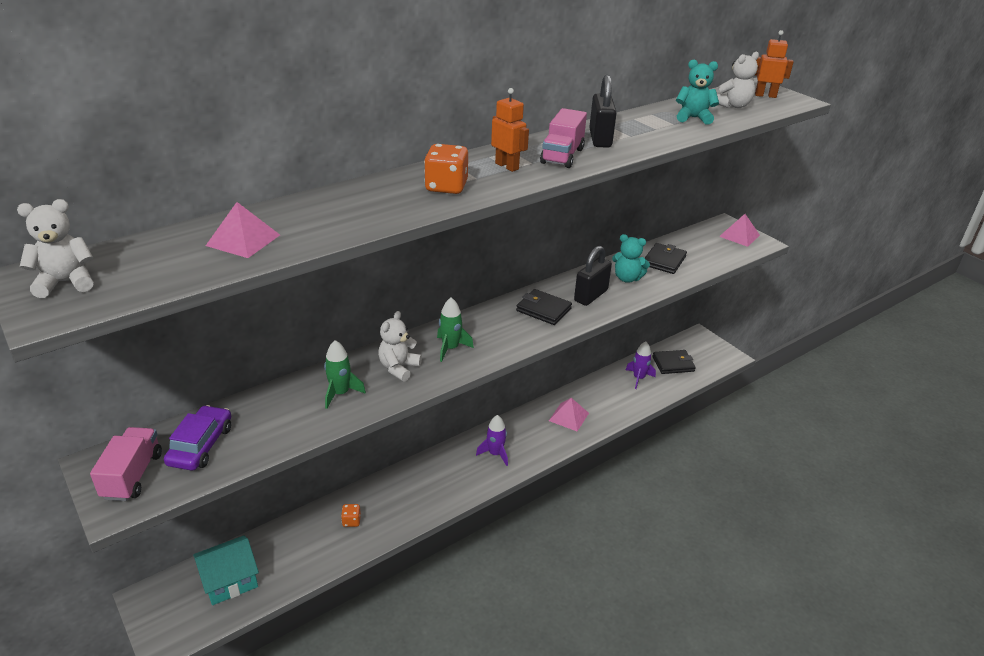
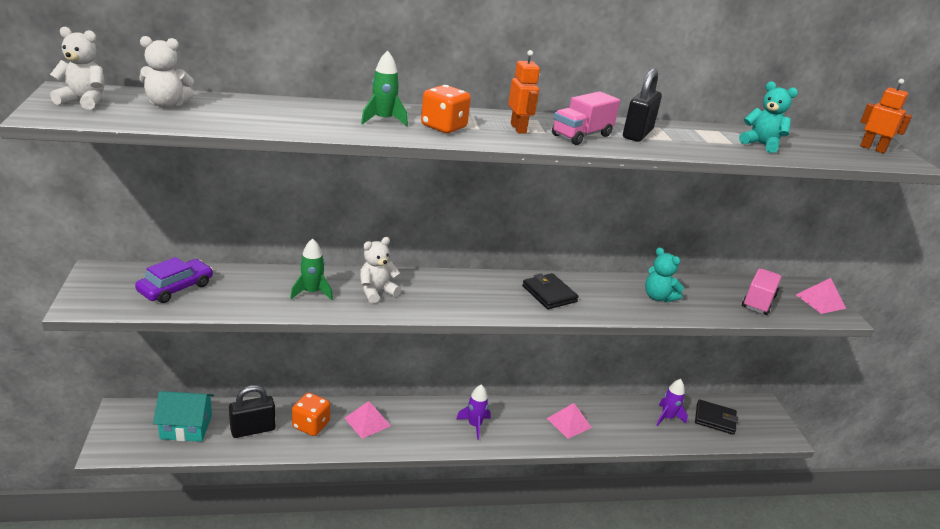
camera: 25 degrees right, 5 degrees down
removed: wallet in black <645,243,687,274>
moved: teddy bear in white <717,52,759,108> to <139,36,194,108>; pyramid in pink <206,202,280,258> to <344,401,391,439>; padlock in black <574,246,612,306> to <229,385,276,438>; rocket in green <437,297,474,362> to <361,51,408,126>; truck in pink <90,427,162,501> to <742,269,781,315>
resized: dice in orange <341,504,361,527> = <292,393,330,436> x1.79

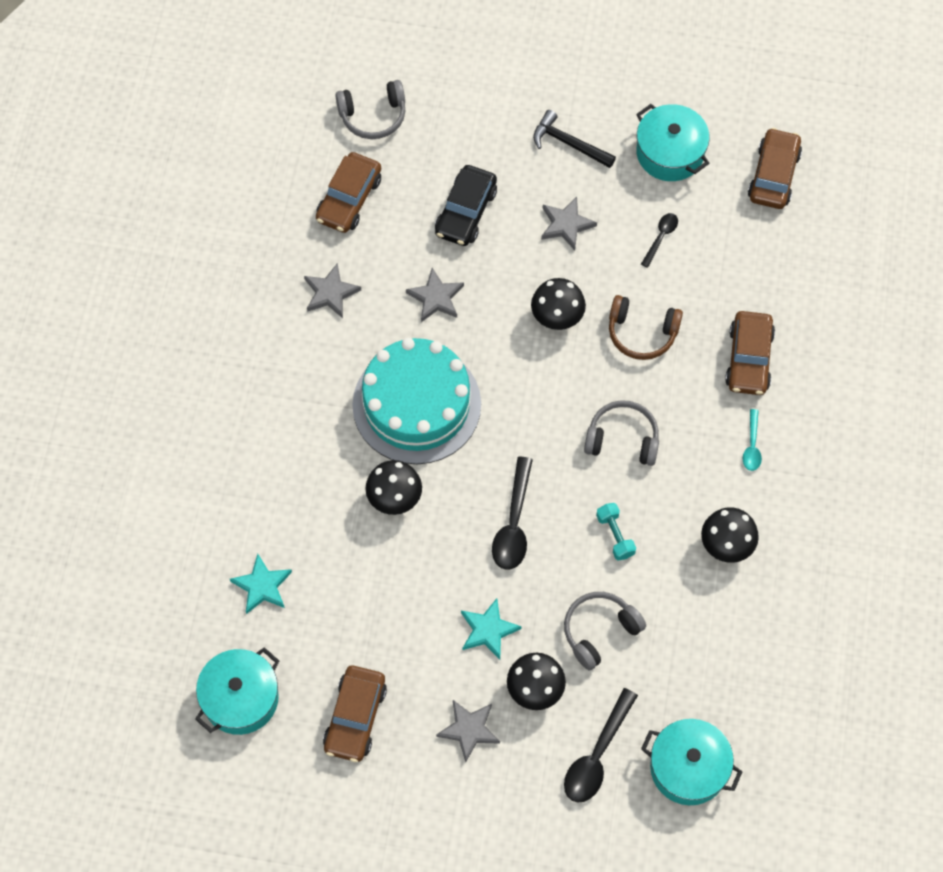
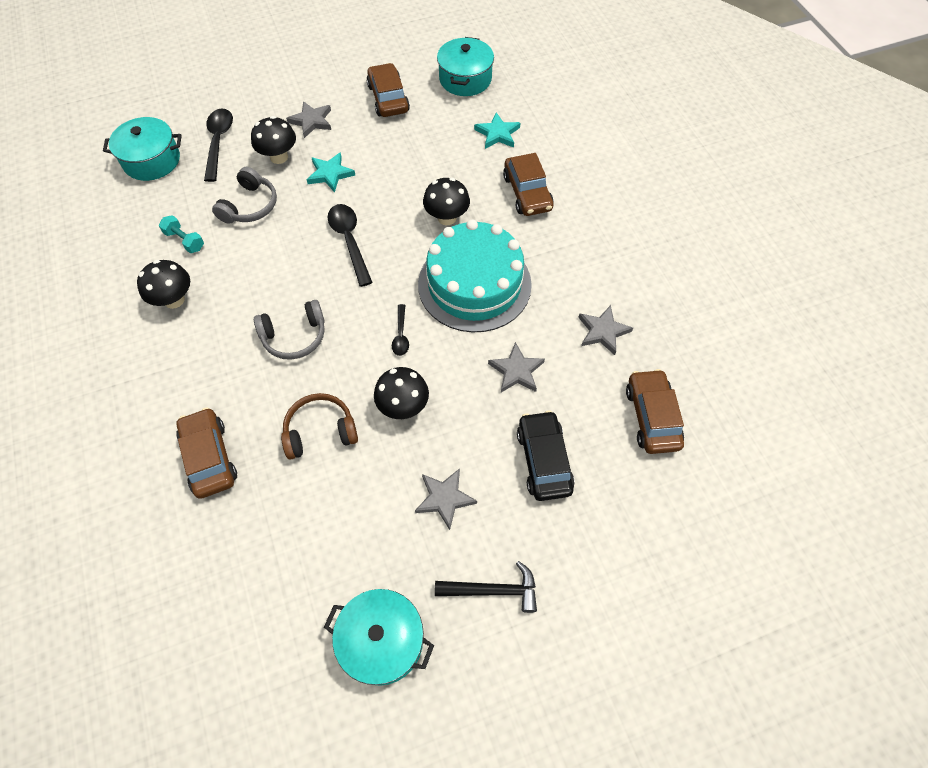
camera: 150 degrees right, 5 degrees down
removed: headphones in grey <335,80,405,139>; spoon in turquoise <743,409,762,471>
moved: car in brown <748,128,802,209> to <503,153,554,216>; spoon in black <641,213,678,268> to <392,304,409,356>; dumbbell in turquoise <596,503,636,561> to <159,215,204,253>

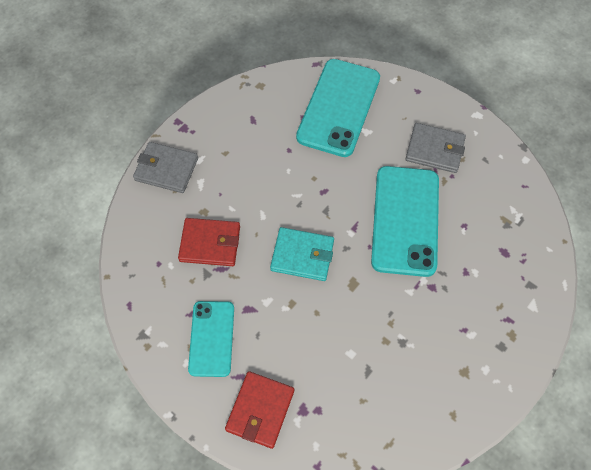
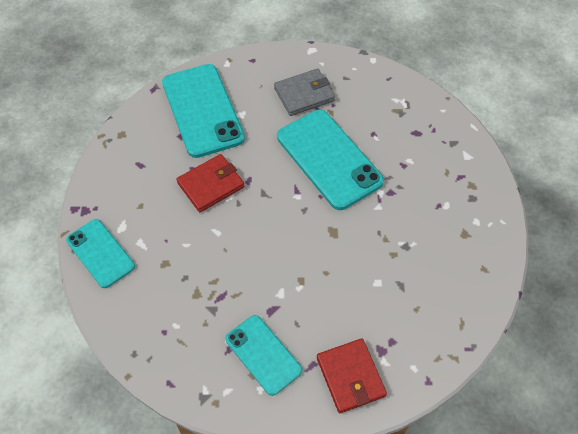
camera: 40 degrees left, 5 degrees down
removed: wallet in turquoise <270,227,334,281>
moved: wallet in red <178,218,240,266> to <176,154,244,212>
replaced: wallet in grey <133,142,198,193> to phone in turquoise <66,219,135,288>

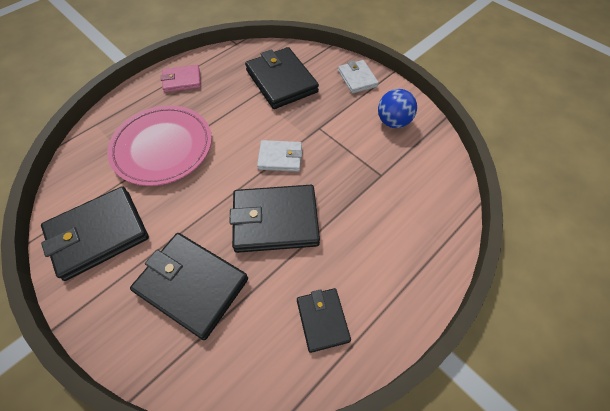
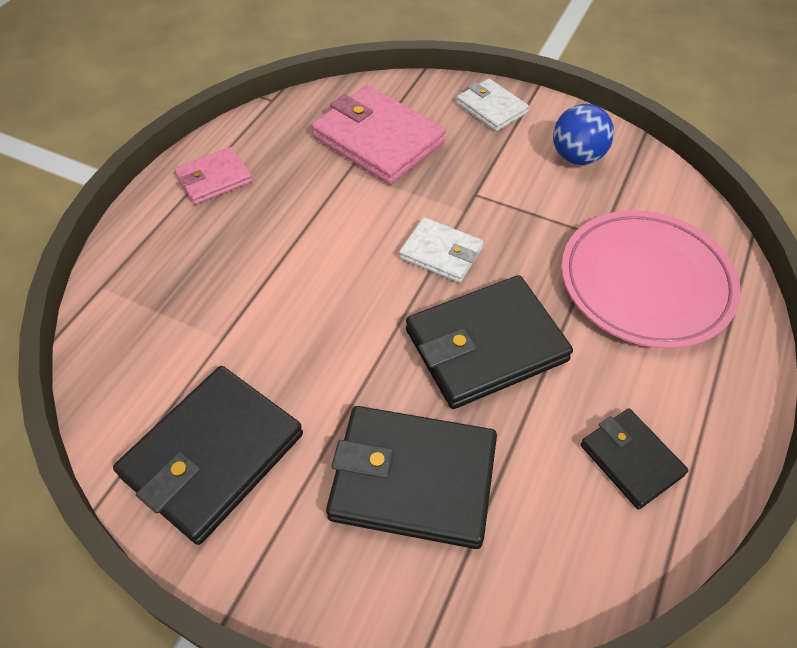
camera: 20 degrees left, 5 degrees down
moved: plate in pink <107,105,212,186> to <561,210,741,349>
recoloured: wallet in black <245,47,319,109> to wallet in pink <312,85,446,185>
turned: wallet in white <257,140,303,172> = <399,217,483,283> 45 degrees clockwise

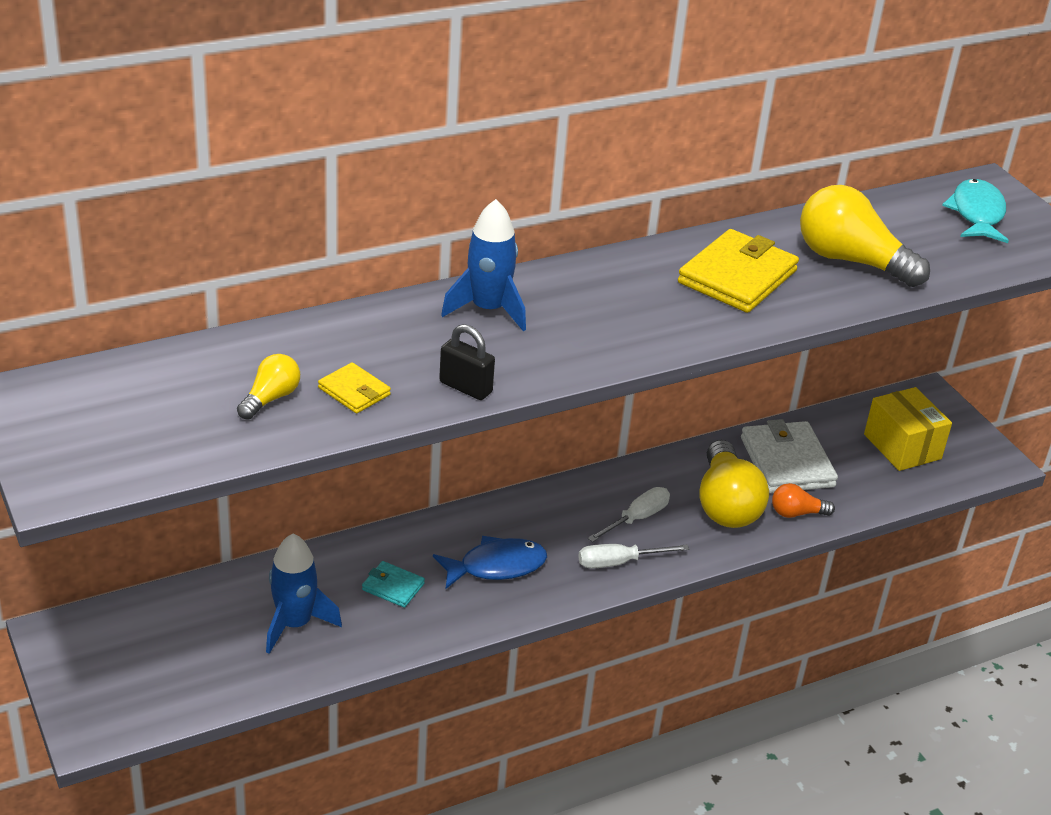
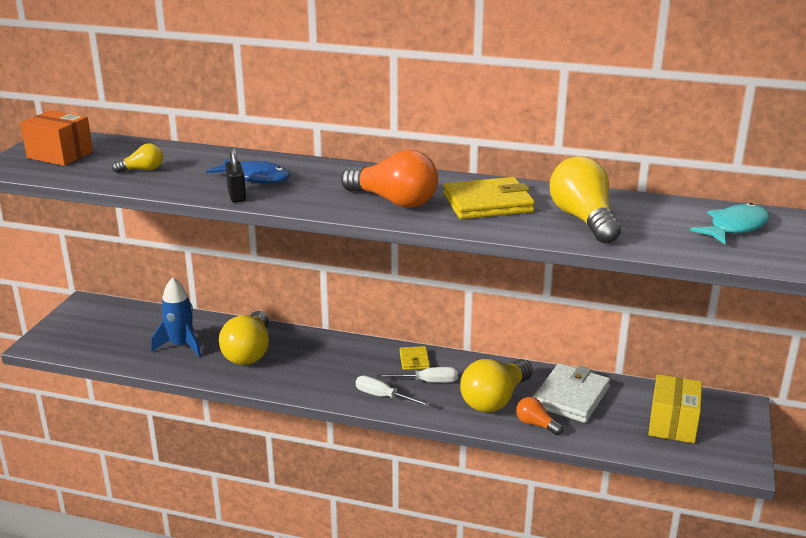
camera: 45 degrees right, 10 degrees down
removed: rocket in blue <441,199,526,331>
added: box in orange <20,110,93,166>; light bulb in orange <341,150,438,208>
moved: wallet in yellow <318,362,391,414> to <400,346,430,370>; fish in blue <433,536,547,589> to <206,159,290,184>
replaced: wallet in turquoise <362,561,425,608> to light bulb in yellow <219,311,269,365>

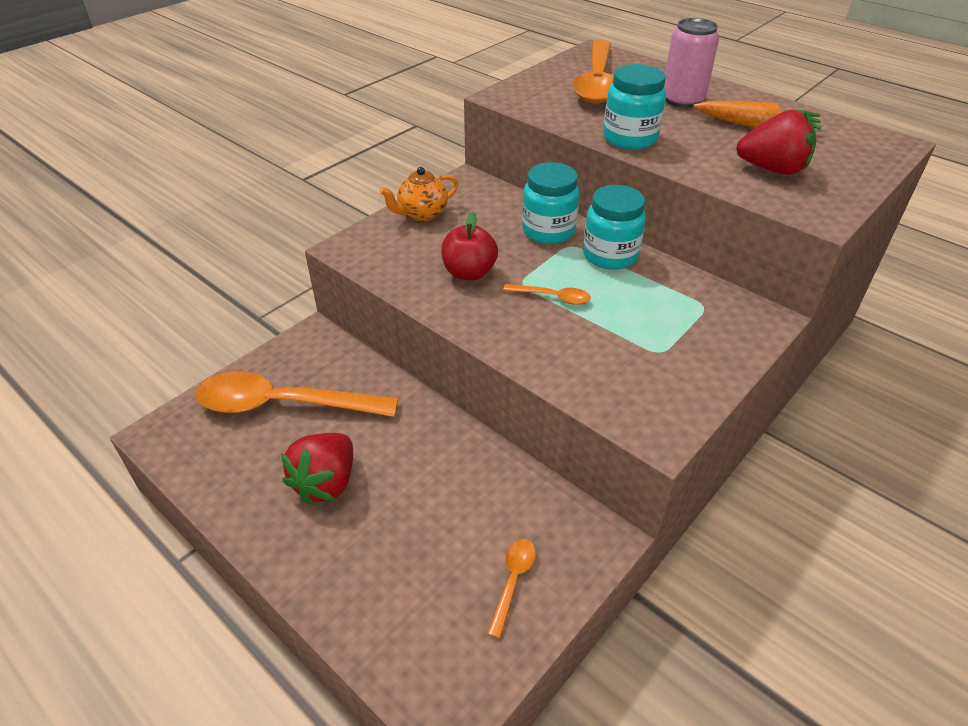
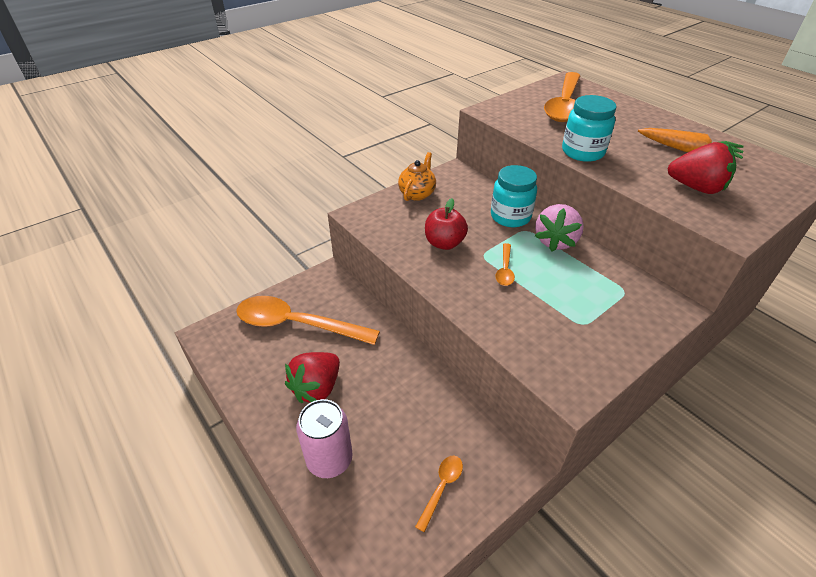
camera: 10 degrees right, 0 degrees up
moved: can in pink <664,18,719,108> to <296,399,353,478>
replaced: jar in turquoise <583,185,646,270> to strawberry in pink <535,204,584,252>
turned: teapot in orange <379,167,459,221> = <398,152,436,201> 135 degrees clockwise; spoon in orange <503,284,591,305> = <495,243,515,286> 75 degrees clockwise

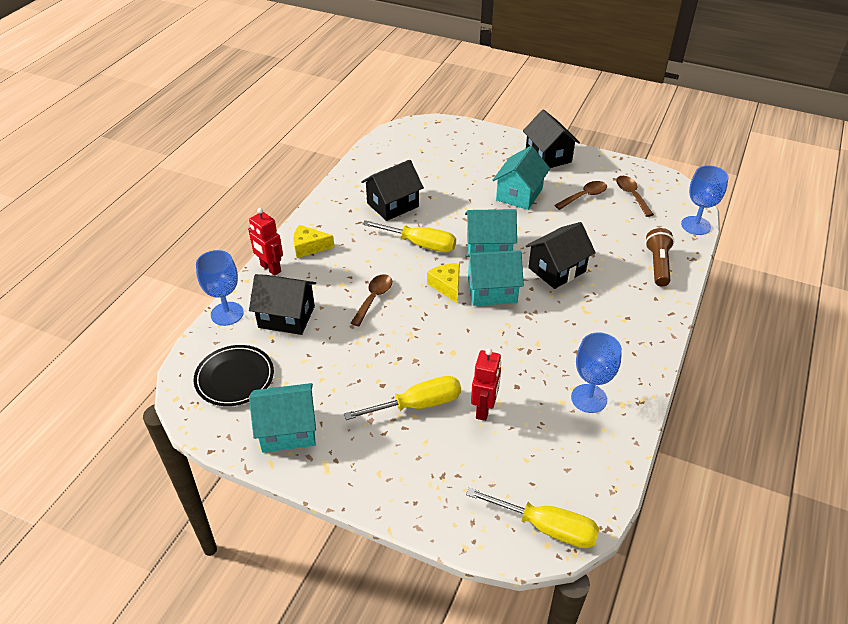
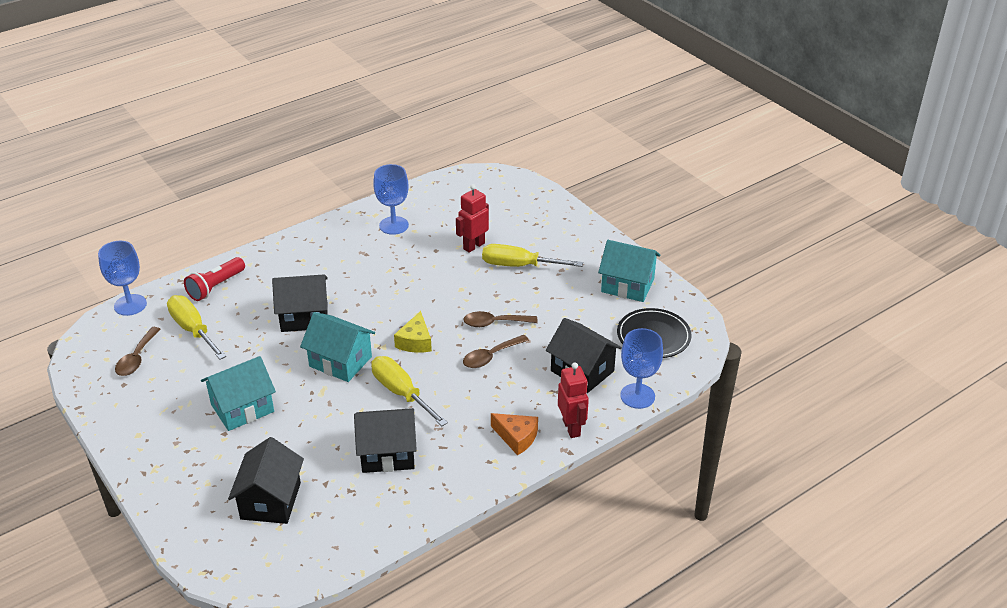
camera: 150 degrees left, 5 degrees down
removed: house in turquoise <466,250,524,306>
moved: house in black <523,109,580,168> to <228,437,304,524>; spoon in brown <554,181,607,210> to <463,311,538,327>; screwdriver in yellow <466,488,600,548> to <167,295,226,360>
recoloured: cheese in yellow <293,225,335,258> to cheese in orange <491,413,538,455>; flashlight in brown <645,228,674,287> to flashlight in red <184,257,245,301>

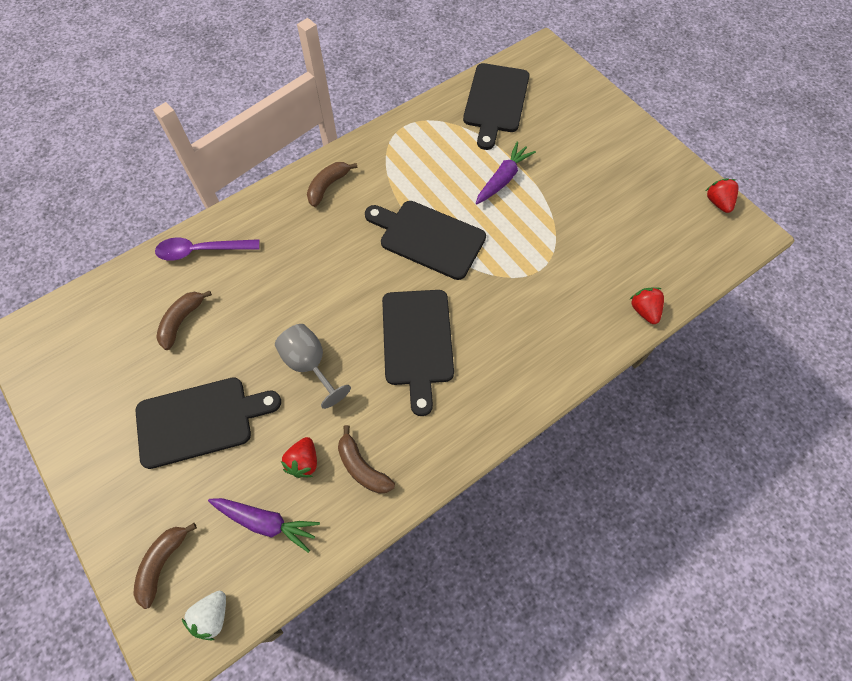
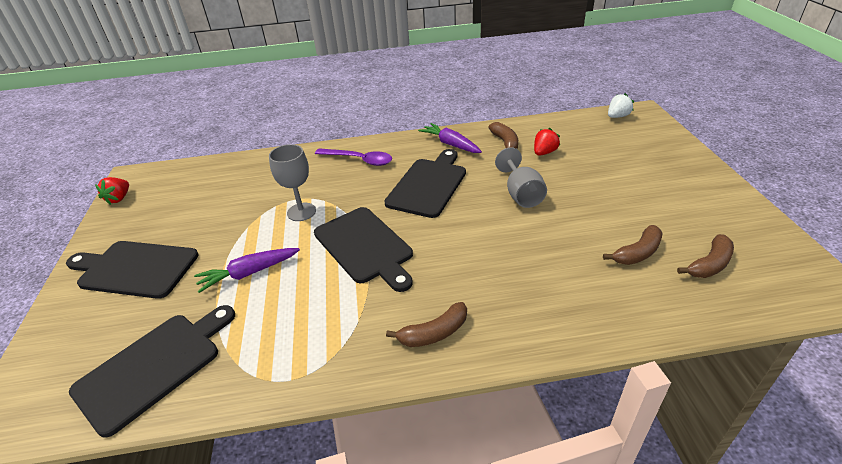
camera: 150 degrees left, 25 degrees down
removed: strawberry in red <629,288,664,324>
added: goblet in grey <269,144,316,221>
moved: spoon in purple <155,238,260,261> to <315,148,392,166>; cutting board in black <135,377,281,469> to <66,241,199,299>; carrot in purple <208,498,320,553> to <418,123,482,153>; banana in brown <133,523,197,609> to <677,234,734,278>

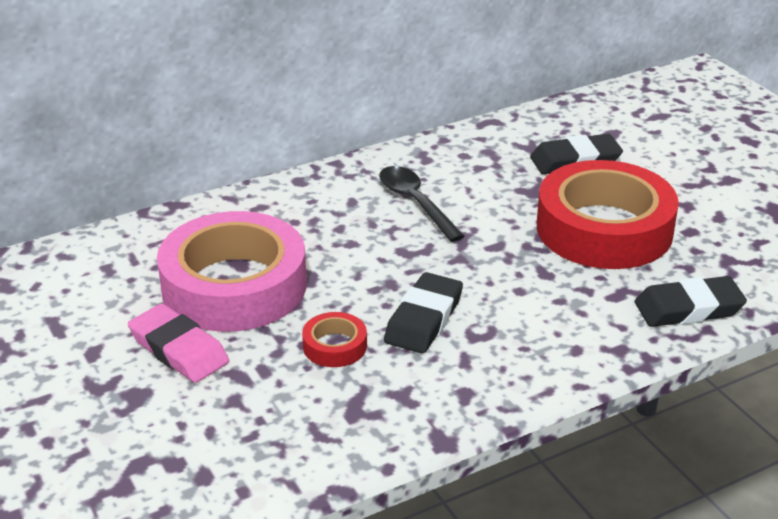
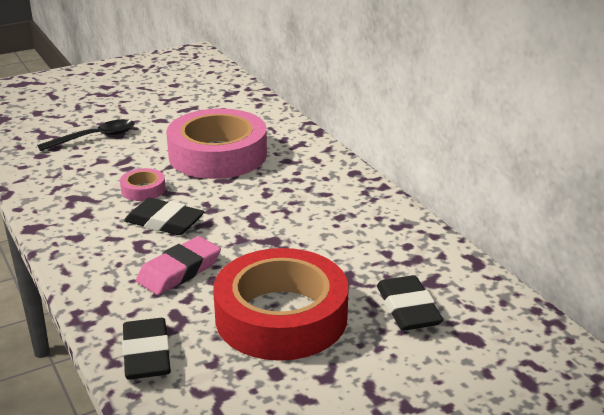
camera: 90 degrees right, 5 degrees down
moved: spoon in black <379,166,465,242> to <37,119,135,151>; eraser in pink <128,304,229,383> to <136,236,221,295>
recoloured: tape in red <302,312,367,367> to tape in pink <120,168,166,201>

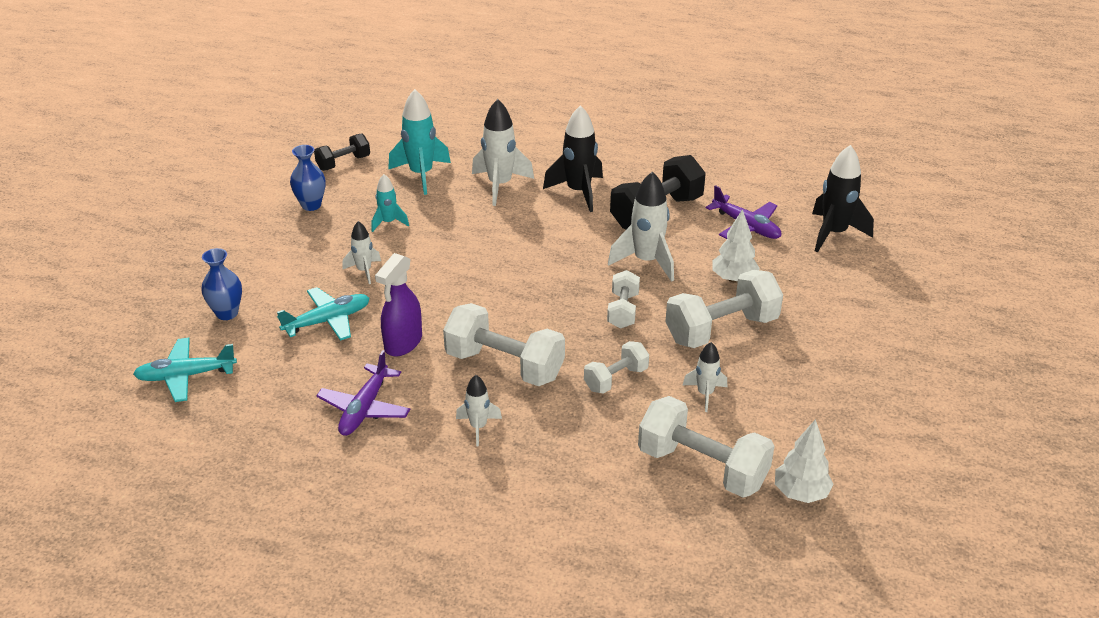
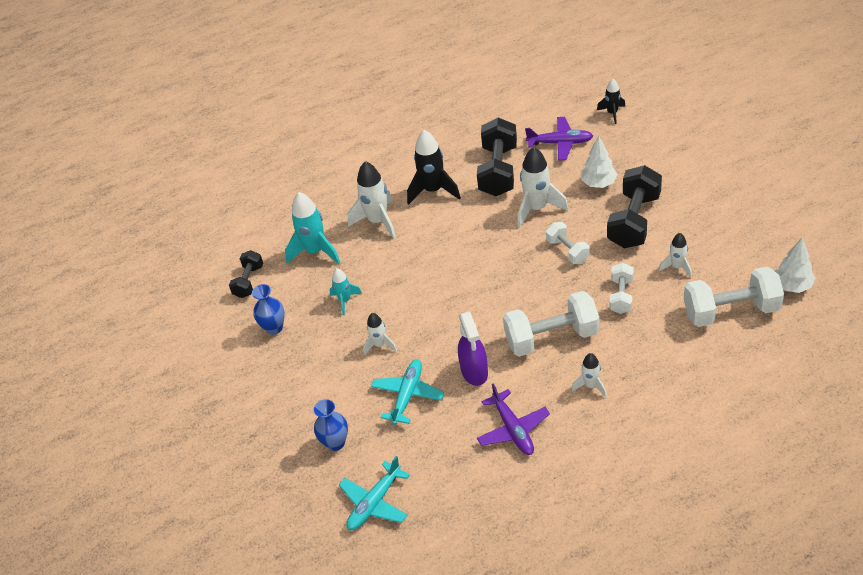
camera: 35 degrees left, 10 degrees up
recoloured: dumbbell in white <665,270,783,348> to dumbbell in black <607,165,662,248>
resized: rocket in black <812,145,874,252> = <597,79,625,124> x0.57

